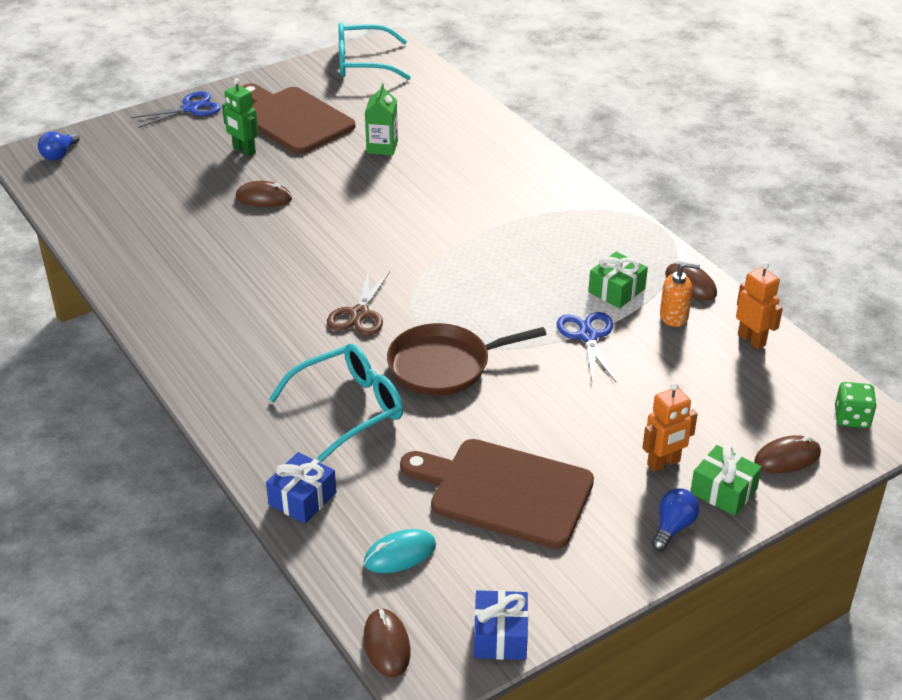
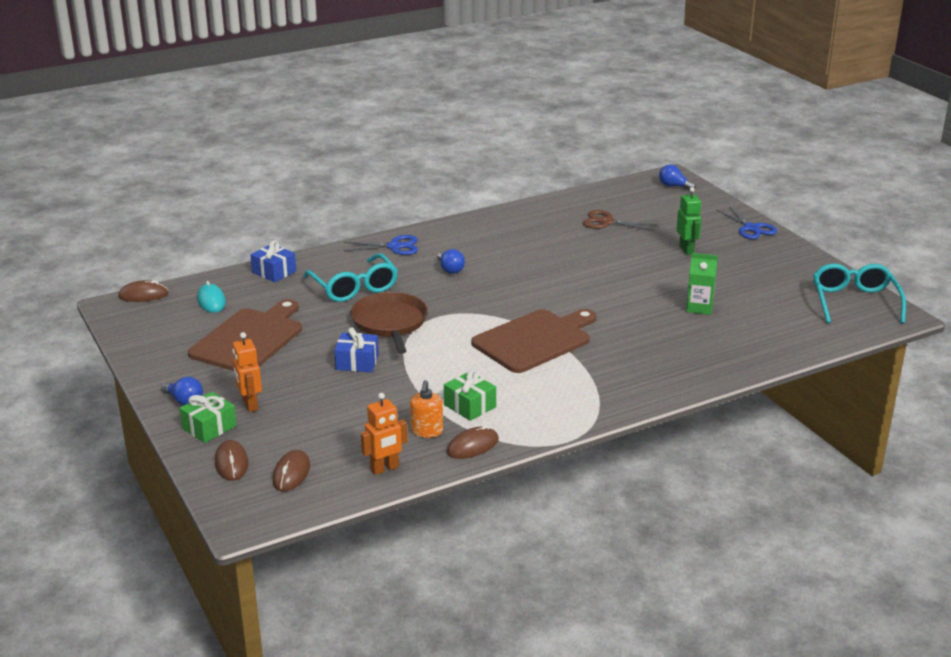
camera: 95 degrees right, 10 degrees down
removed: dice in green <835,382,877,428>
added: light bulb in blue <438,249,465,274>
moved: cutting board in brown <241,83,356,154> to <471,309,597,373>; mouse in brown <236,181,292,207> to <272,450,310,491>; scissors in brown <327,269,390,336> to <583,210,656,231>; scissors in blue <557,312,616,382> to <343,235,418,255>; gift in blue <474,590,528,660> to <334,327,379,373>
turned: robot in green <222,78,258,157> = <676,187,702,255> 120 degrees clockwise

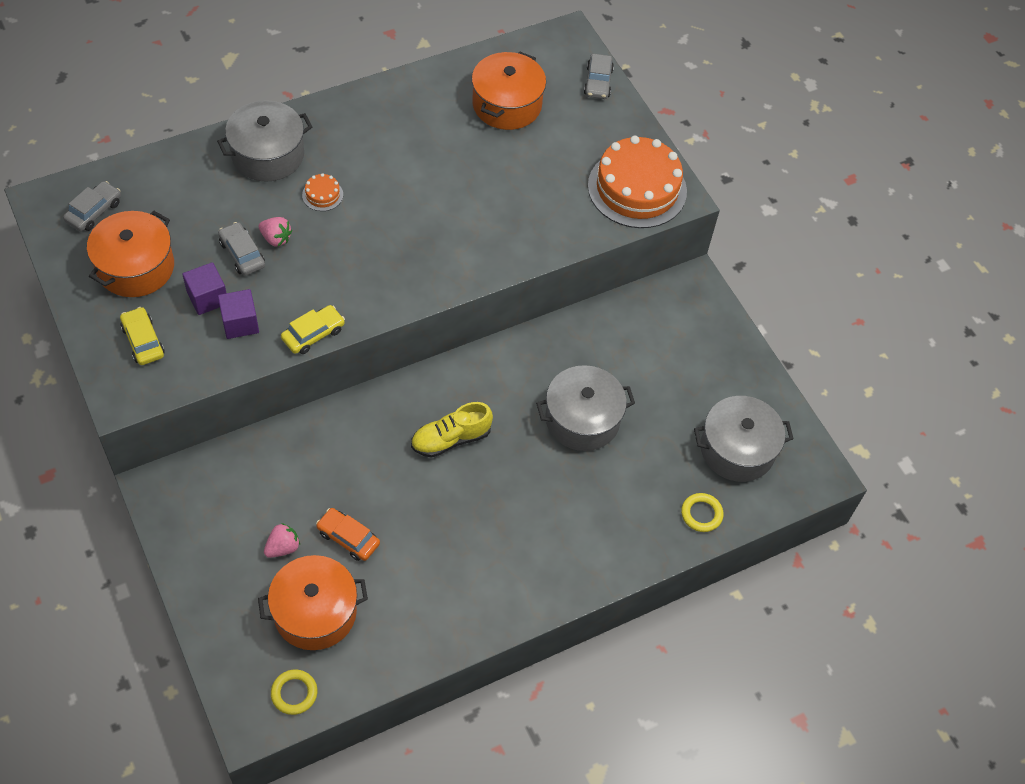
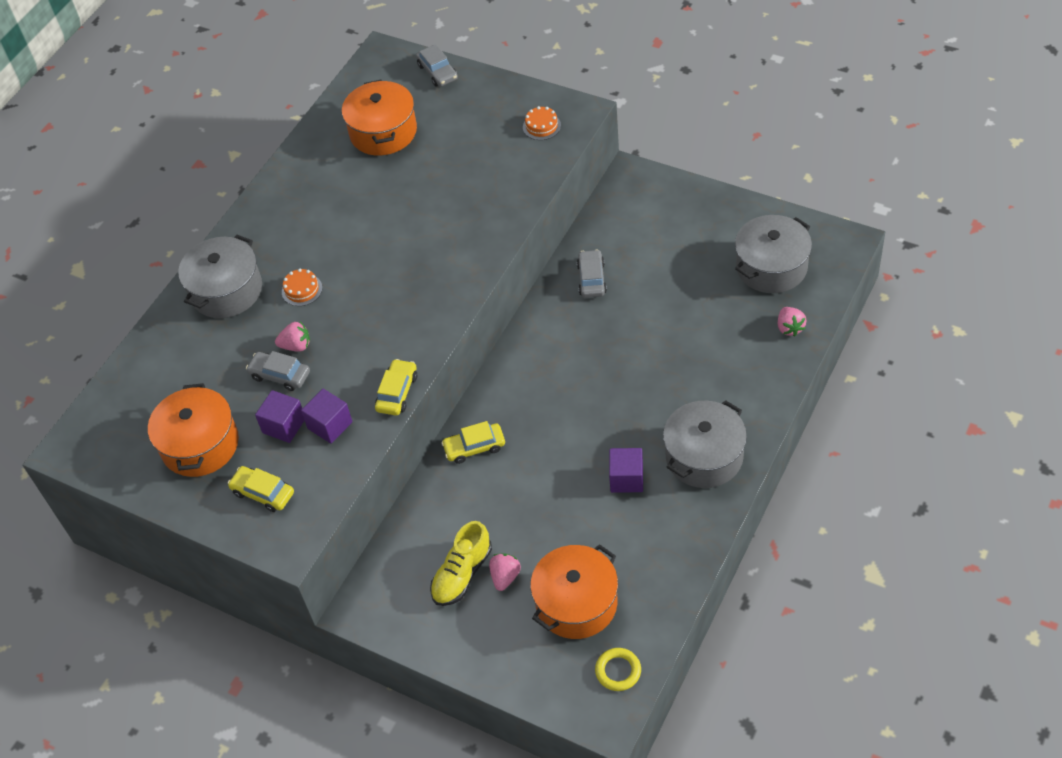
camera: 25 degrees left, 5 degrees down
removed: car in orange <316,508,380,561>
added: car in yellow <441,421,505,464>; cube in purple <609,448,643,493>
moved: car in grey <63,181,121,231> to <577,249,607,298>; pot in grey <536,365,635,451> to <663,400,747,488>; shoe in yellow <411,402,493,458> to <430,521,492,606>
replaced: ring in yellow <681,493,724,532> to strawberry in pink <778,307,806,337>
resized: cake in orange <588,135,687,228> = <523,106,561,140> x0.40

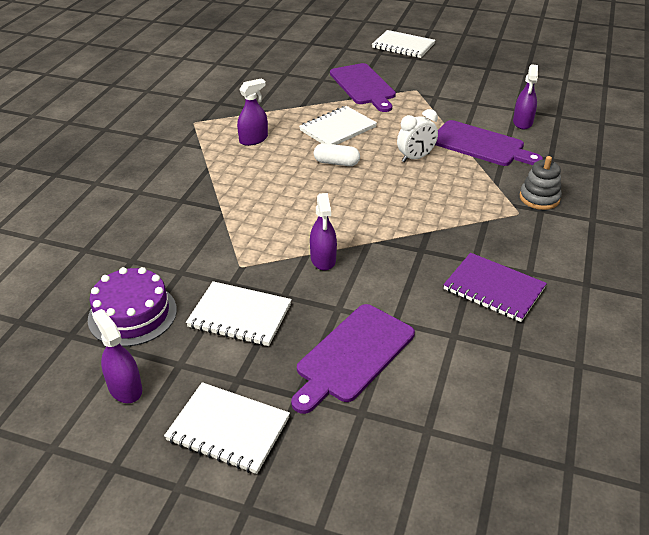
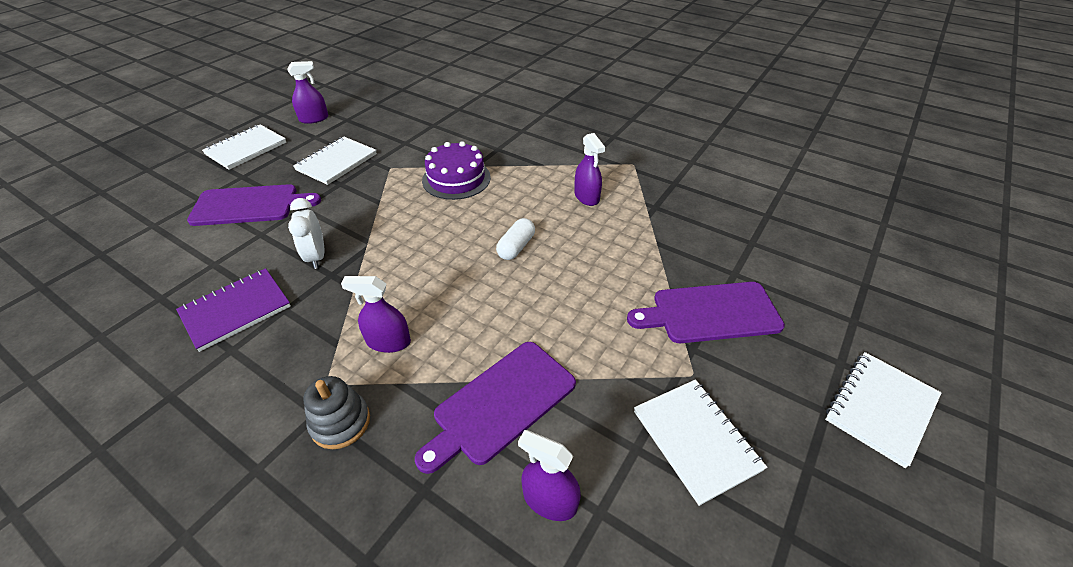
camera: 105 degrees right, 5 degrees up
moved: notebook in white <299,106,377,145> to <634,380,767,506>; clock in white <397,109,438,162> to <288,198,324,269>; spray bottle in purple <310,193,337,271> to <341,276,411,353>; cake in purple <88,267,177,347> to <422,141,491,200>
turned: cutting board in purple <291,304,415,414> = <187,184,321,226> 120 degrees clockwise

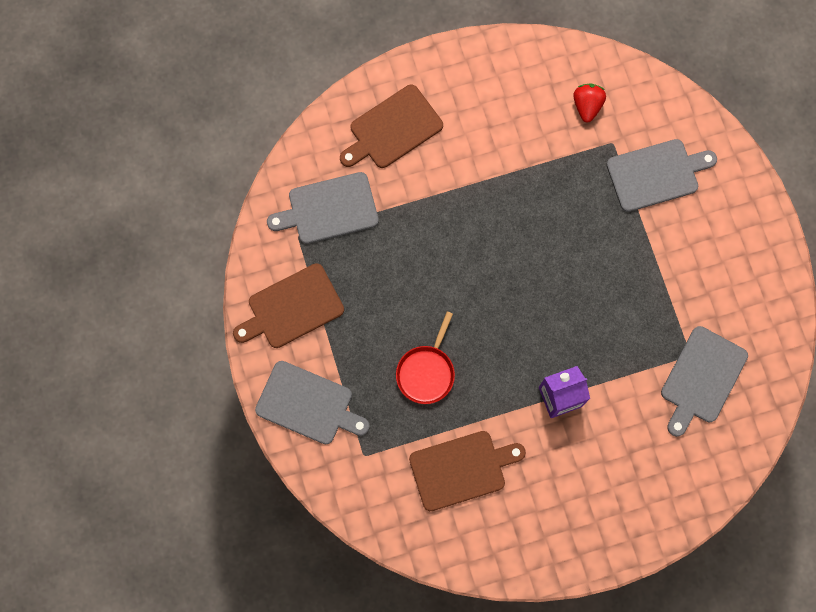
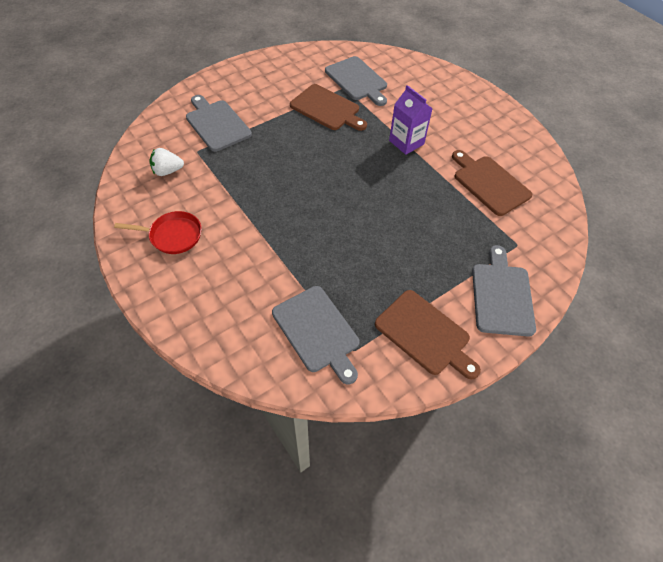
camera: 110 degrees left, 20 degrees down
moved: cutting board in brown <340,85,443,168> to <290,84,367,131>; pan in red <396,311,455,404> to <114,211,202,254>
recoloured: strawberry in red <573,84,606,122> to strawberry in white <150,148,184,176>
turned: cutting board in grey <661,326,748,437> = <325,56,387,106> 45 degrees clockwise

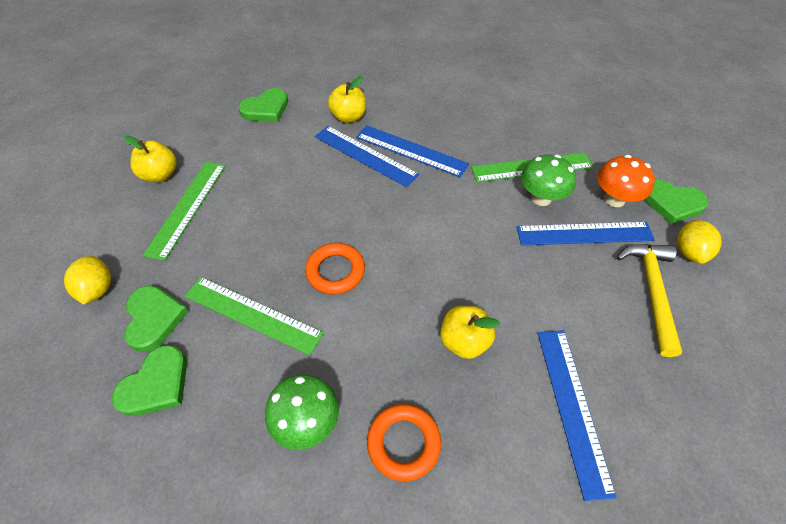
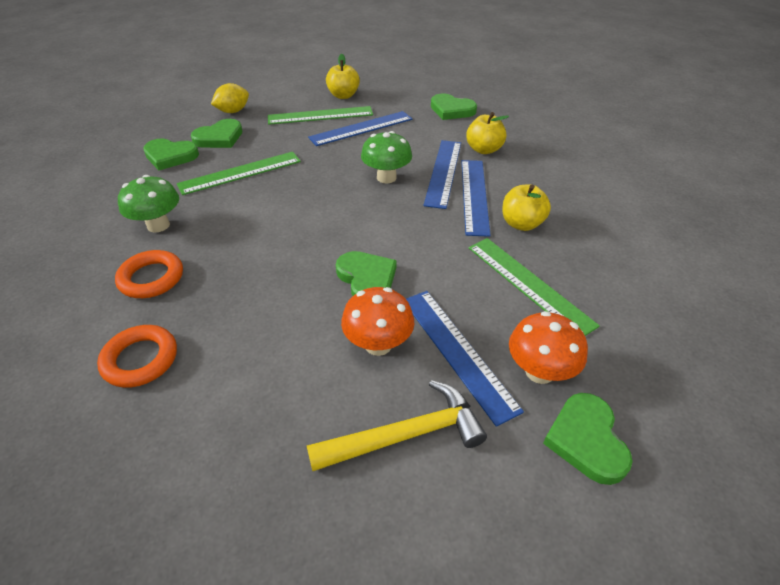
camera: 65 degrees right, 10 degrees down
removed: lemon in yellow <677,220,722,264>
added: heart in green <336,251,396,296>; mushroom in orange <341,287,414,356>
moved: mushroom in green <521,154,576,206> to <361,131,412,183>; ring in orange <305,243,365,294> to <97,325,177,388>; apple in yellow <440,306,500,359> to <502,184,551,231>; ruler in blue <538,330,617,501> to <308,111,412,146>
turned: ruler in green <185,277,324,356> = <177,152,301,195> 60 degrees clockwise

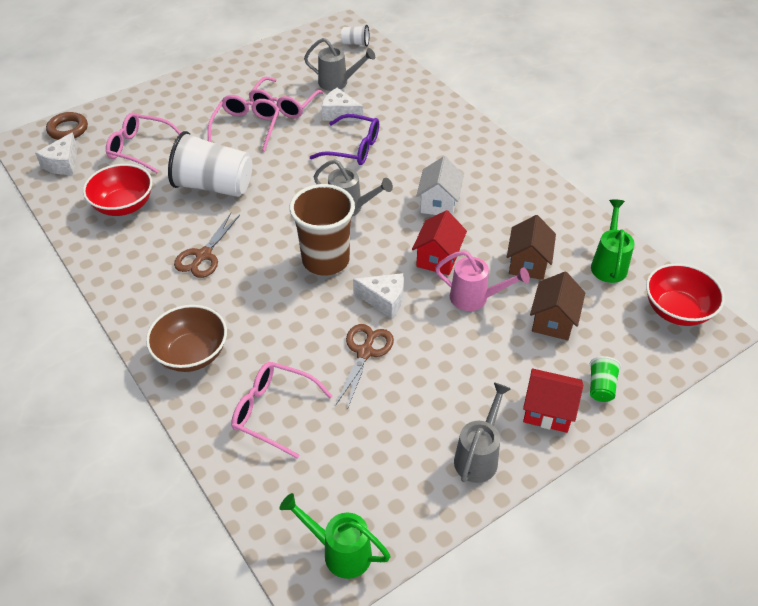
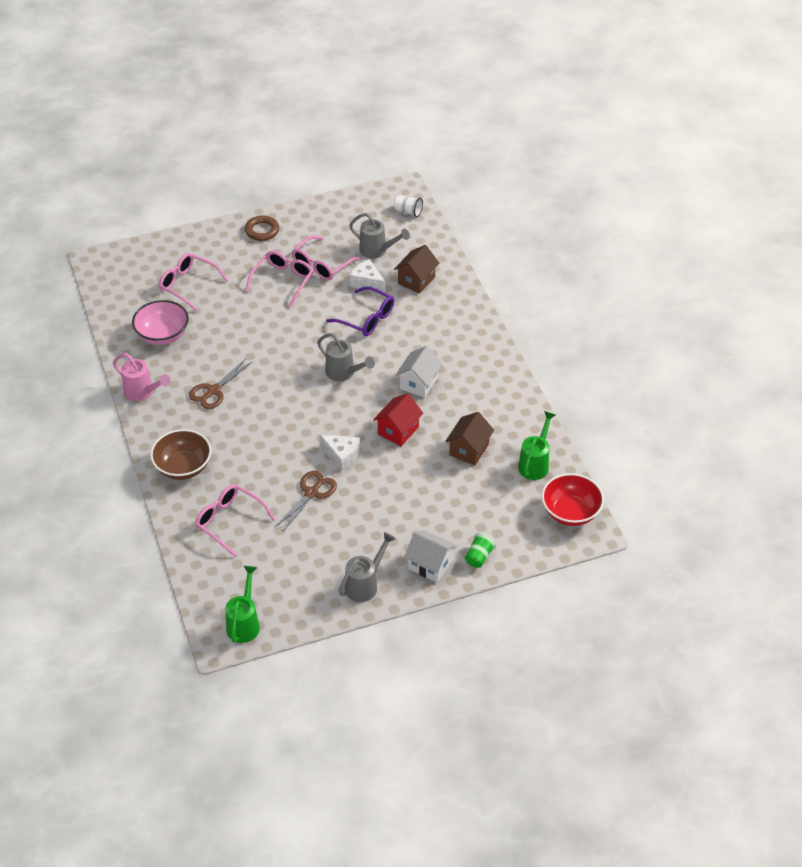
camera: 15 degrees right, 0 degrees up
removed: cup in white <168,131,252,197>; cheese in white <35,132,77,175>; cup in brown <289,184,355,276>
moved: ring in brown <46,112,88,140> to <245,215,279,241>; watering can in pink <435,250,530,311> to <113,353,171,401>; house in brown <530,272,585,340> to <394,245,439,294>
recoloured: bowl in red <83,164,152,216> to bowl in pink <132,300,189,345>; house in red <523,369,583,433> to house in white <404,530,457,583>
turned: watering can in green <279,493,391,579> = <225,566,260,643> 60 degrees clockwise

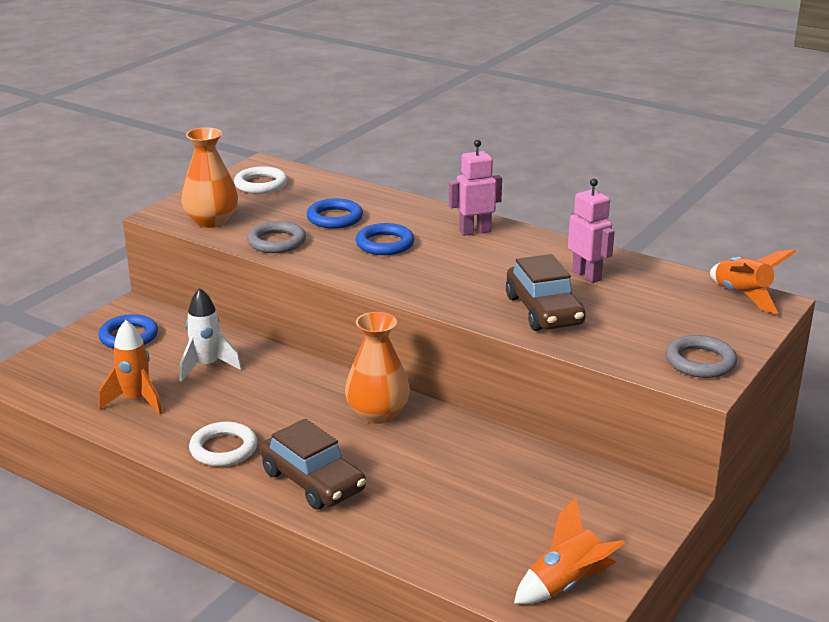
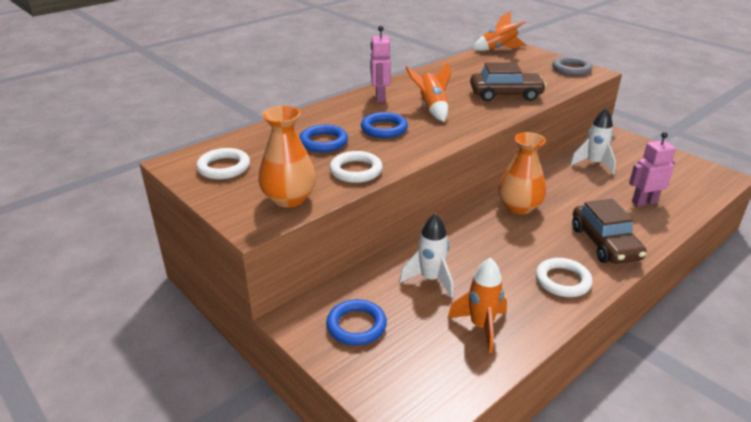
camera: 75 degrees left, 5 degrees up
added: rocket in white <570,108,616,175>
moved: robot in pink <568,179,615,283> to <629,132,676,207>; rocket in orange <514,498,626,604> to <405,63,451,122>
recoloured: ring in grey <247,221,306,253> to ring in white <330,151,383,183>
turned: car in brown <260,419,366,510> = <572,199,647,264> 105 degrees clockwise

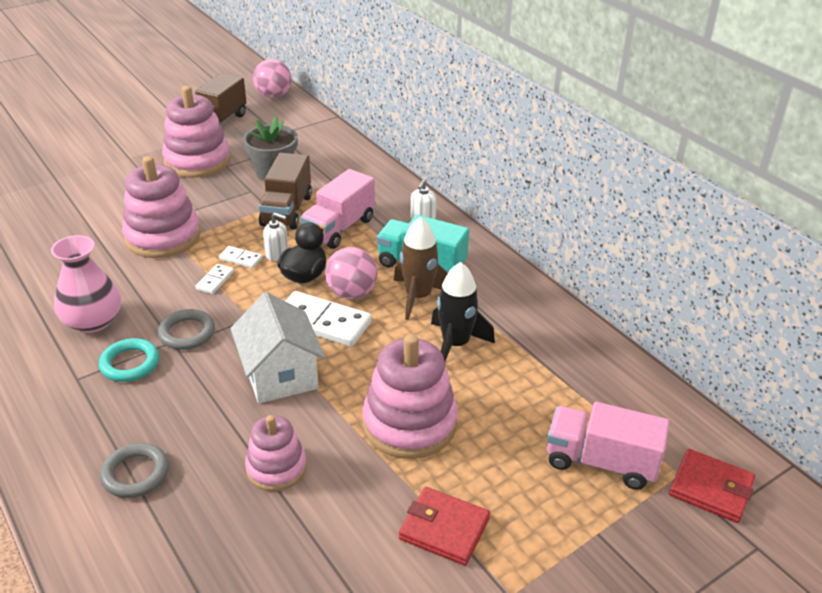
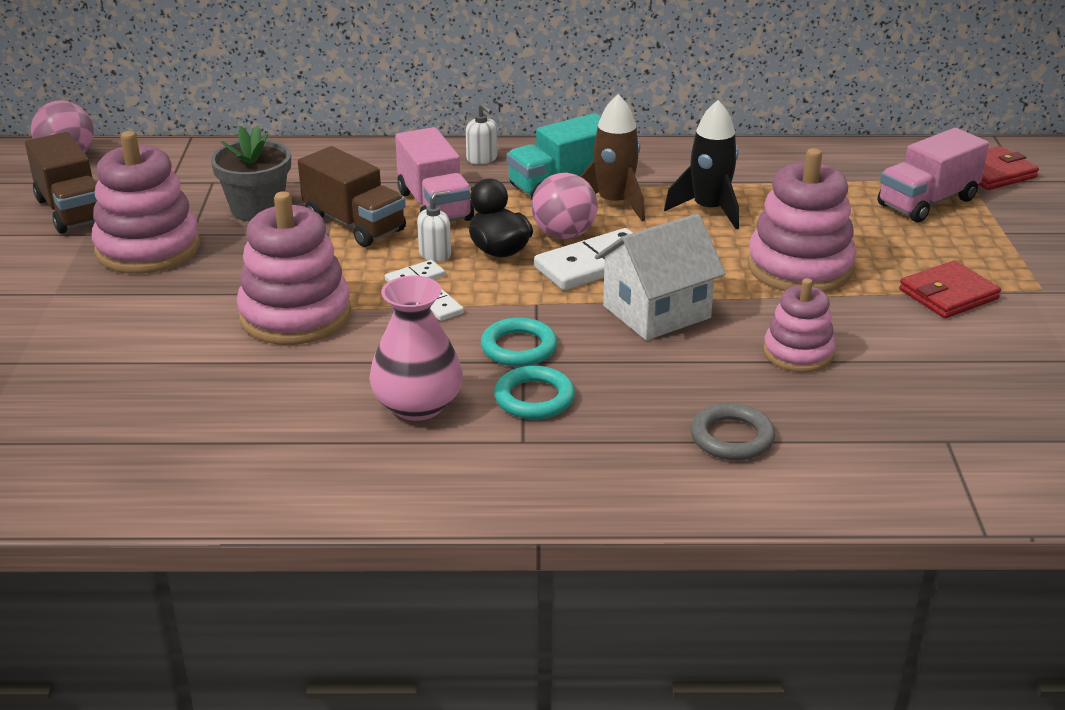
camera: 55 degrees left, 5 degrees down
recoloured: ring in grey <158,309,215,350> to ring in turquoise <481,317,557,367>
turned: house in white <230,292,325,403> = <595,214,726,340> 45 degrees counterclockwise

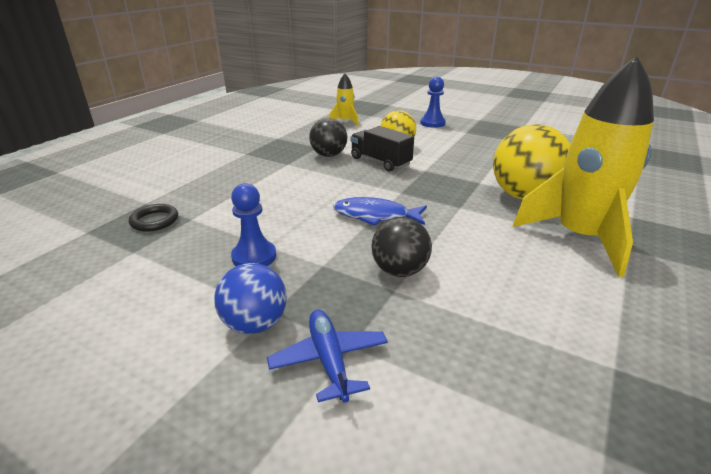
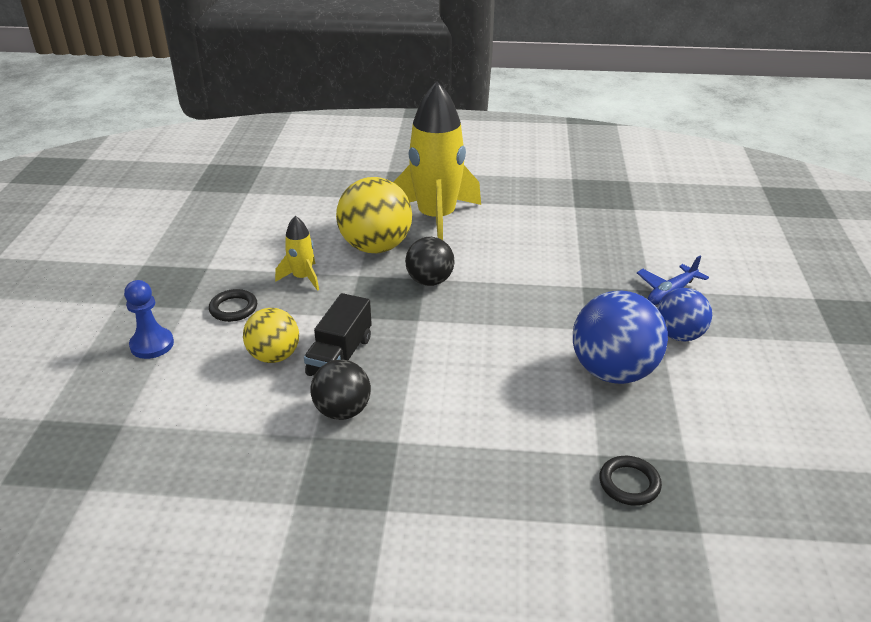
camera: 115 degrees left, 5 degrees up
removed: fish in blue <333,197,427,226>
added: ring in black <209,289,257,322>
moved: rocket in yellow <329,74,359,126> to <275,216,319,291>; ball in black <372,217,432,277> to <405,237,454,286>
replaced: pawn in blue <231,183,276,266> to ball in blue <573,290,668,384>

